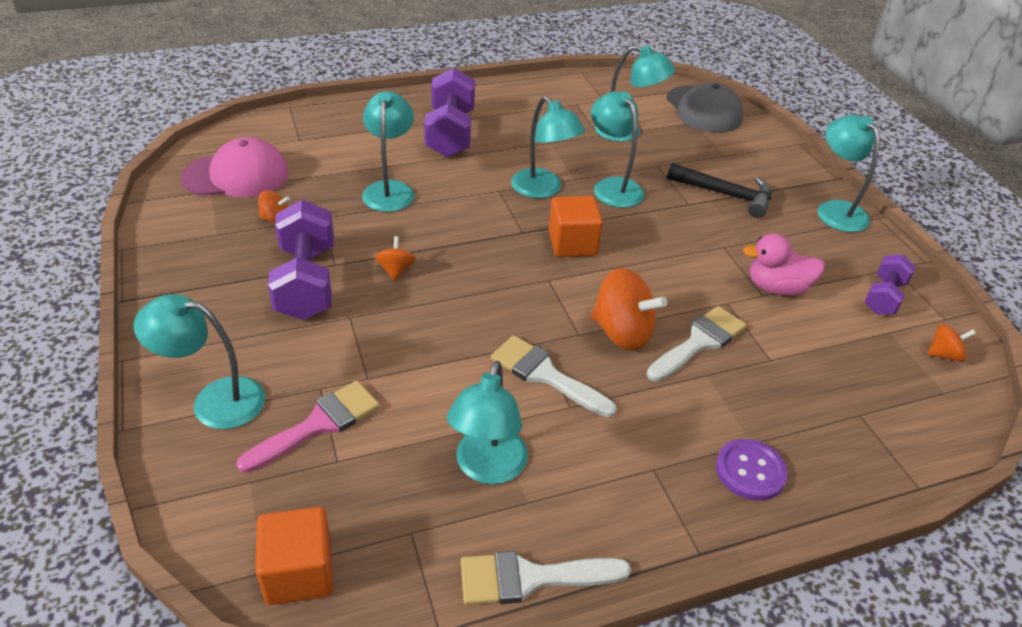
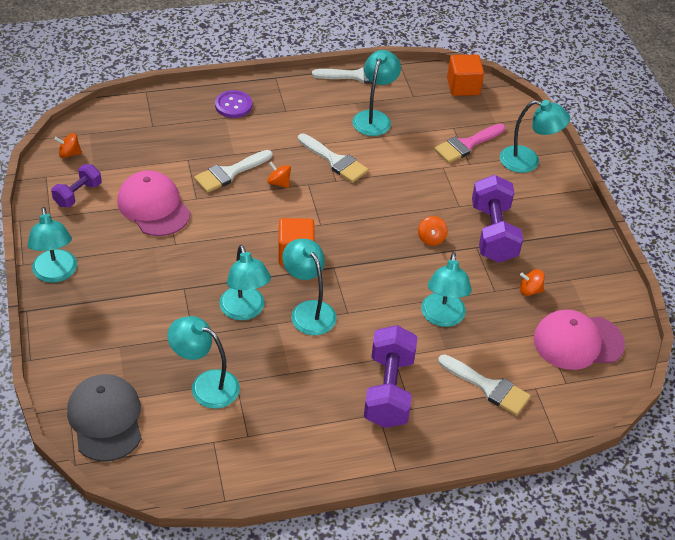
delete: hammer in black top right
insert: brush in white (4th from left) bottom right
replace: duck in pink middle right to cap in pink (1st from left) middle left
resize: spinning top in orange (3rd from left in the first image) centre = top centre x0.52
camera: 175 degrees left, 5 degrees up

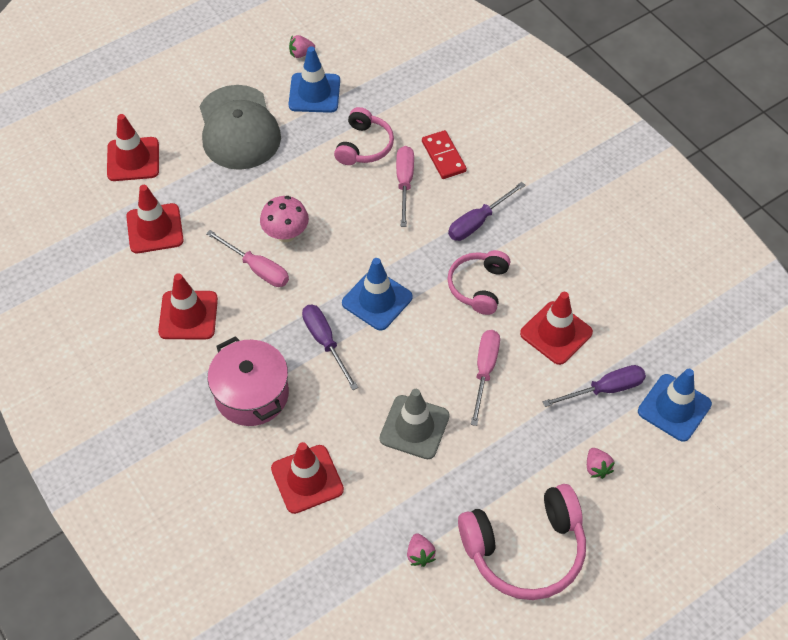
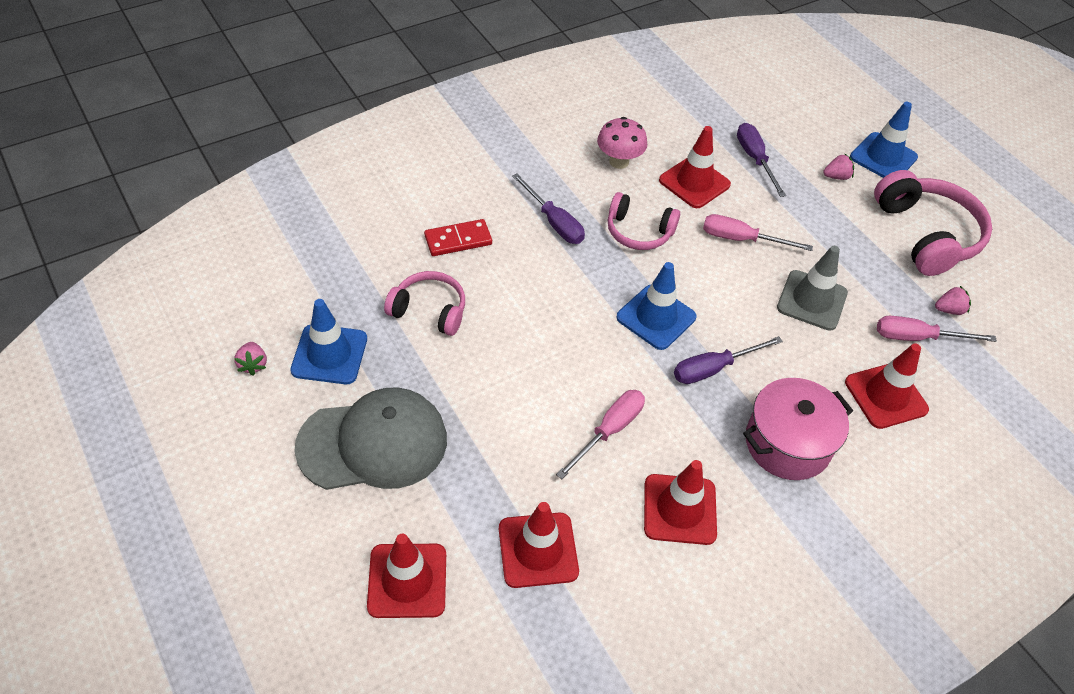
move: mushroom in pink centre to top centre; screwdriver in pink (2nd from left in the first image) top centre to screwdriver in pink (3rd from left) middle right; traffic cone in blue (3rd from left) middle right to top right
camera: 90 degrees left, 5 degrees down

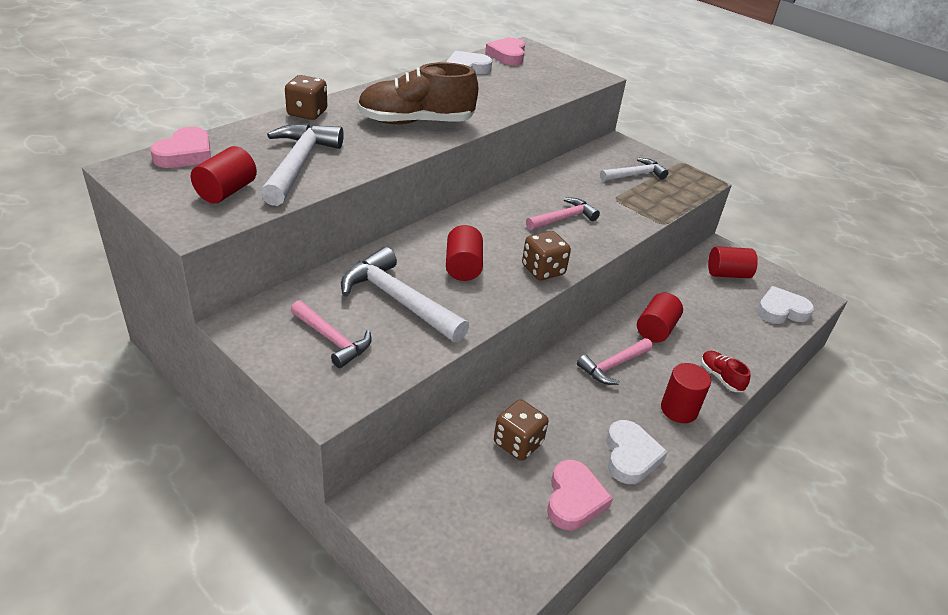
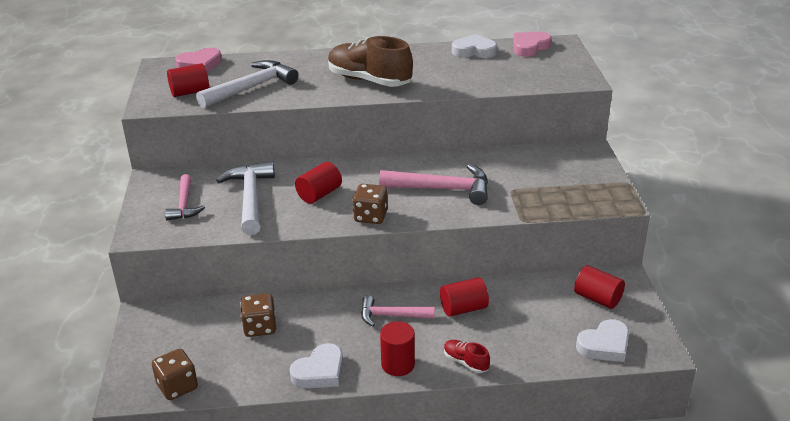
delete: heart in pink (3rd from left) bottom centre; hammer in white (3rd from left) top right
move: dice in brown (1st from left) top left to bottom left
rotate: shoe in red middle right = bottom centre 60 degrees counterclockwise; heart in white (3rd from left) middle right = bottom right 120 degrees clockwise
resize: hammer in pink (2nd from left in the first image) centre = centre x1.59
camera: 45 degrees right, 5 degrees down

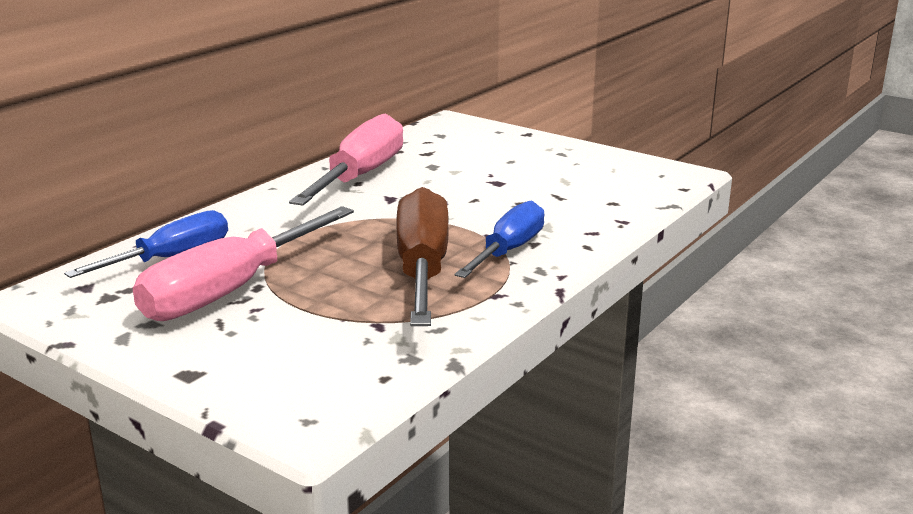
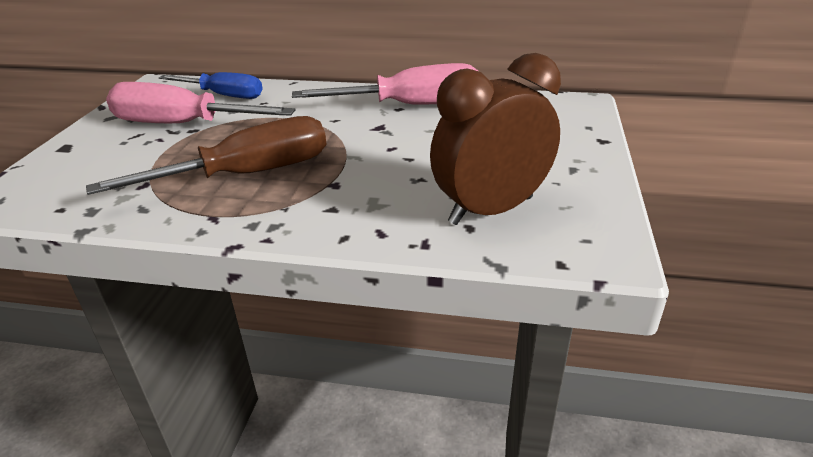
delete: screwdriver in blue (2nd from left) centre
insert: clock in brown top centre
camera: 65 degrees right, 10 degrees up

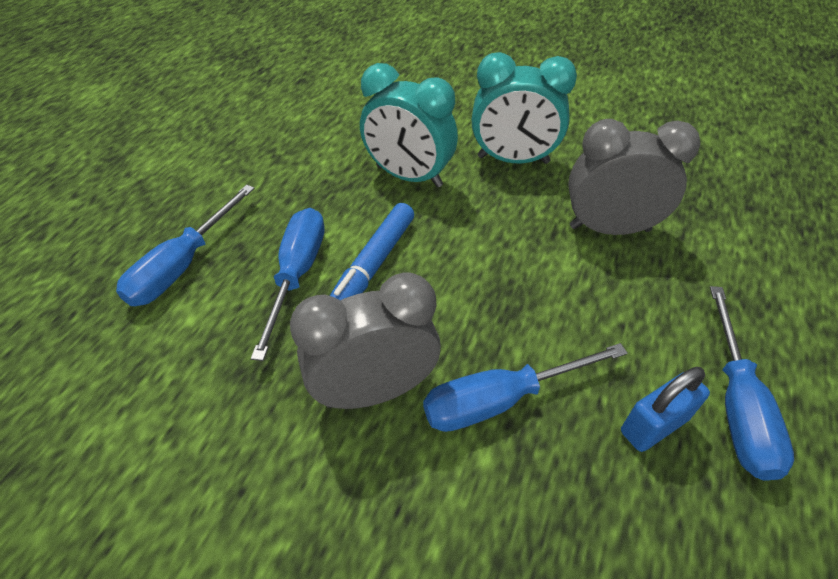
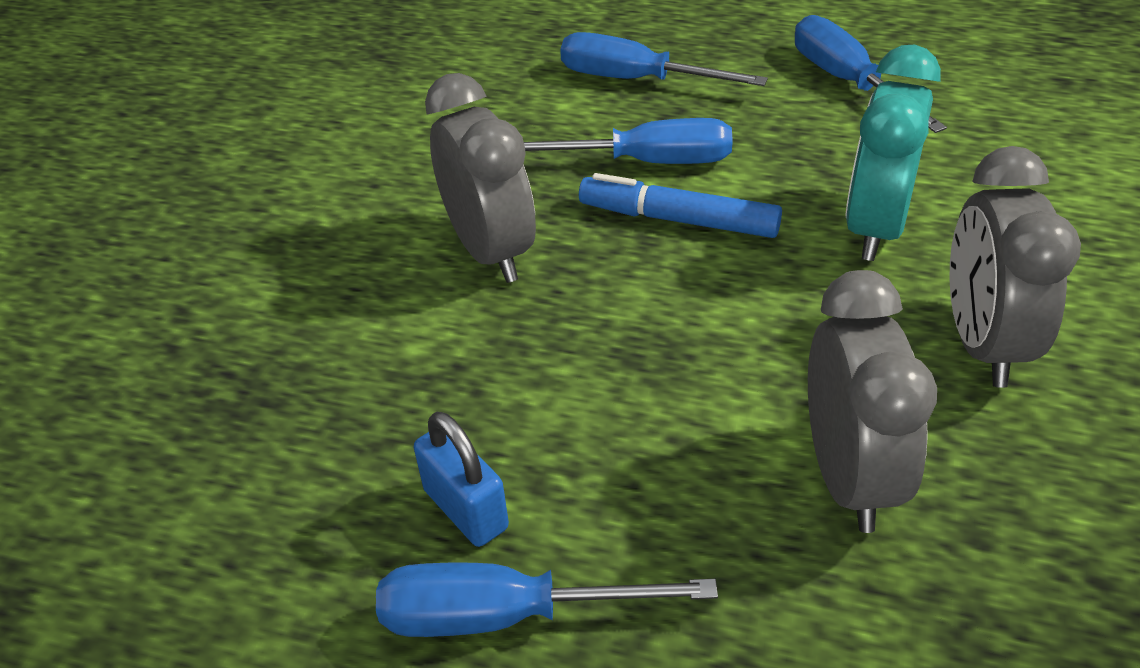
move: screwdriver in blue (3rd from left in the first image) bottom centre to screwdriver in blue (4th from left) top right
recolor: clock in turquoise (2nd from left) top centre to clock in grey (3rd from left) middle right
camera: 85 degrees right, 5 degrees down

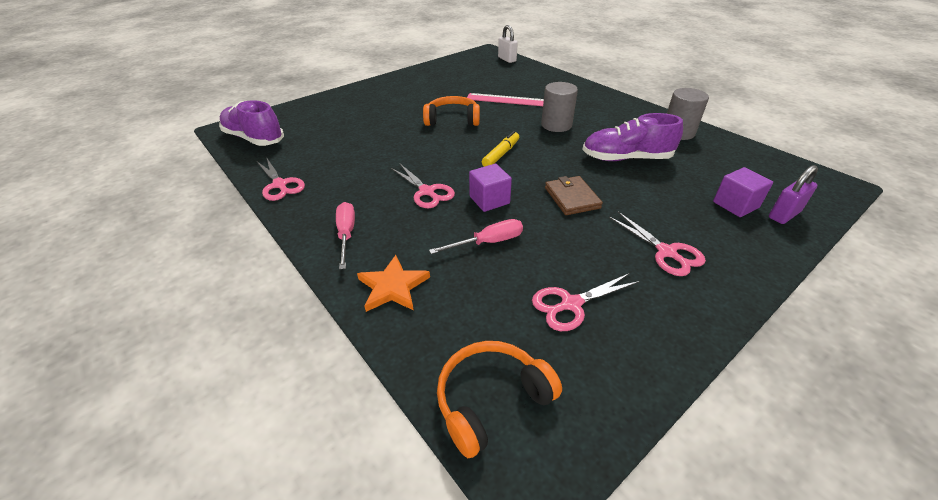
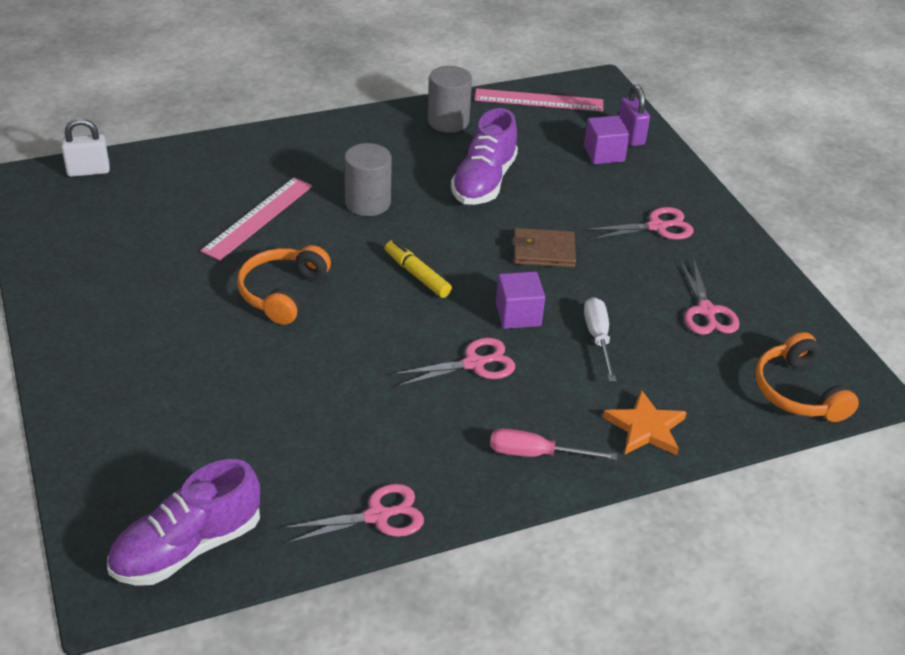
insert: ruler in pink (2nd from left) top centre
recolor: screwdriver in pink (2nd from left) centre to screwdriver in white centre
camera: 75 degrees left, 0 degrees up

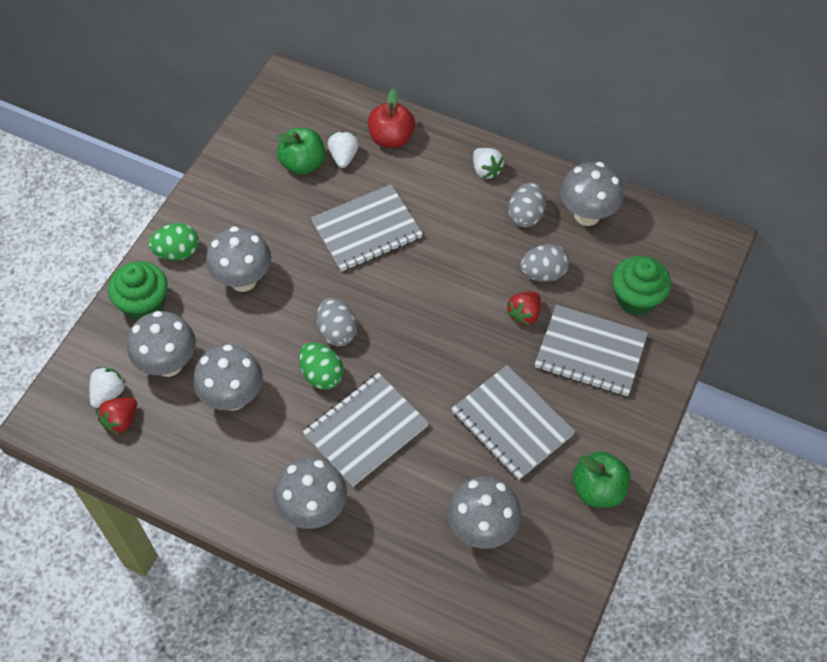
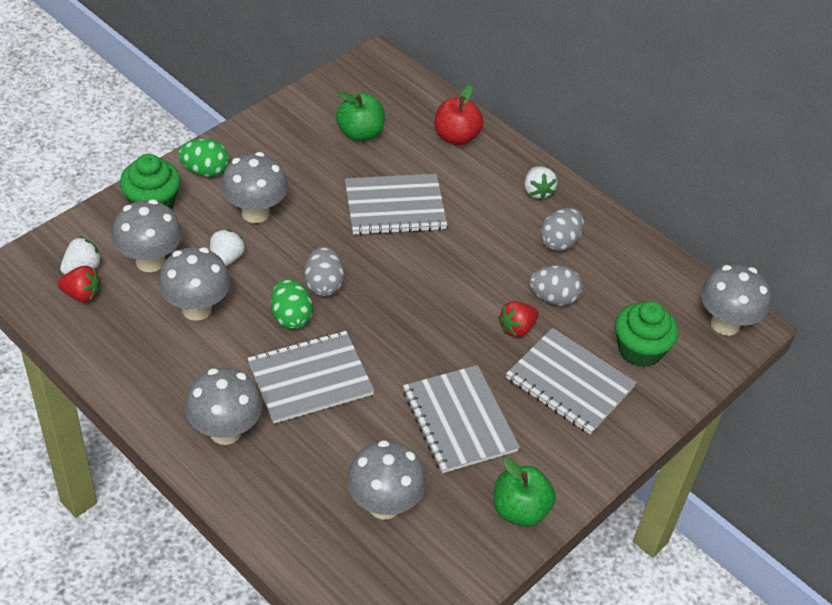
move: strawberry in white (2nd from left) top centre to middle left; mushroom in grey (6th from left) top right to middle right
rotate: strawberry in red (1st from left) middle left = middle left 135 degrees counterclockwise
camera: 15 degrees right, 10 degrees down

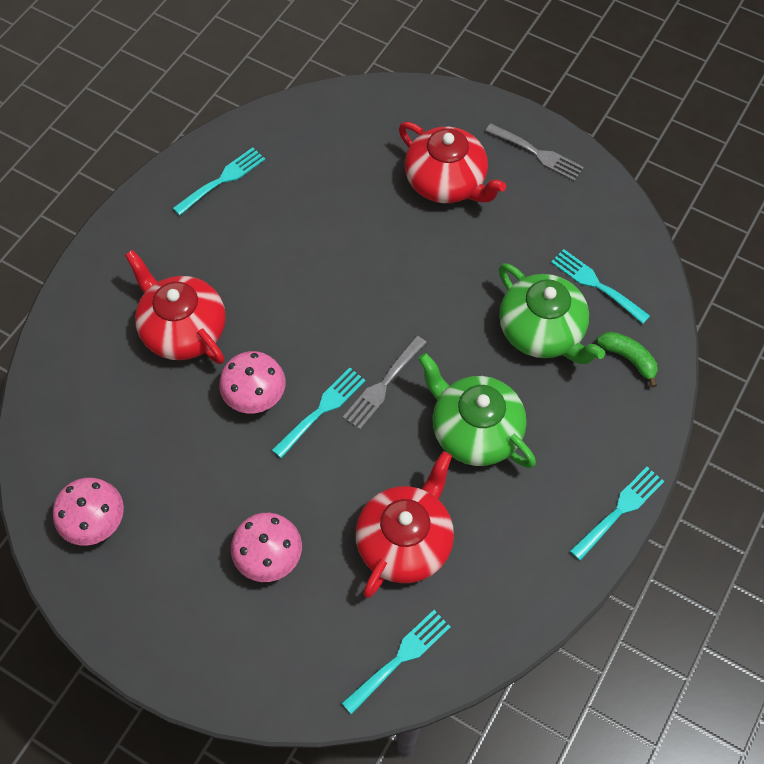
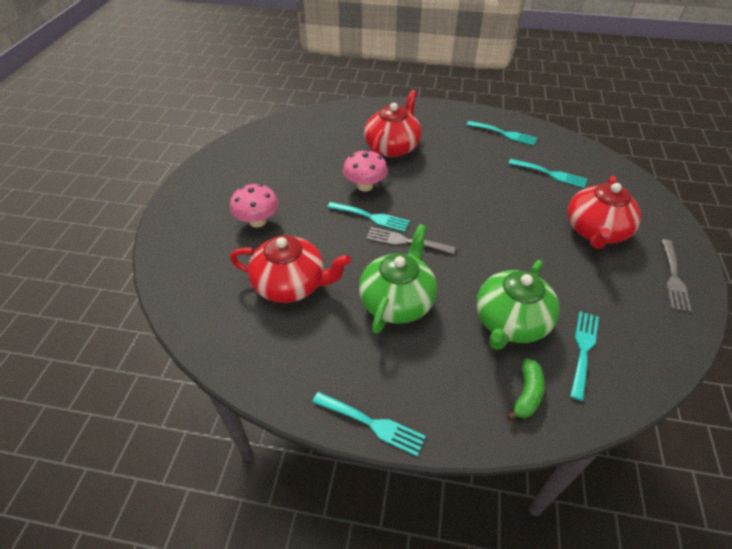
delete: mushroom in pink (1st from left) bottom left
move: fork in turquoise (3rd from left in the first image) bottom centre to fork in turquoise (4th from left) top right
camera: 70 degrees right, 15 degrees down

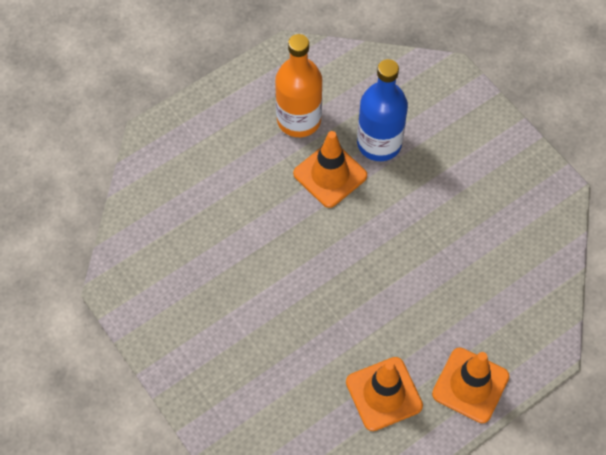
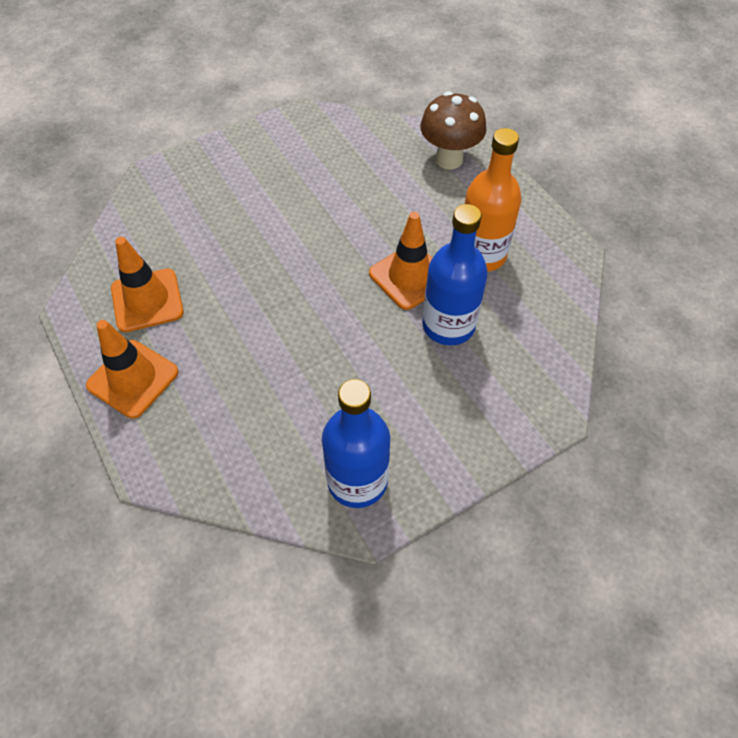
insert: bottle in blue (1st from left) centre; mushroom in brown top centre
camera: 95 degrees right, 5 degrees down

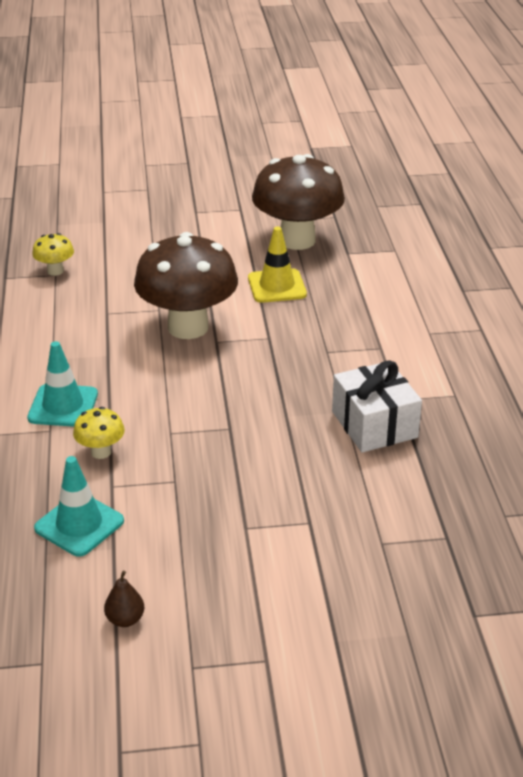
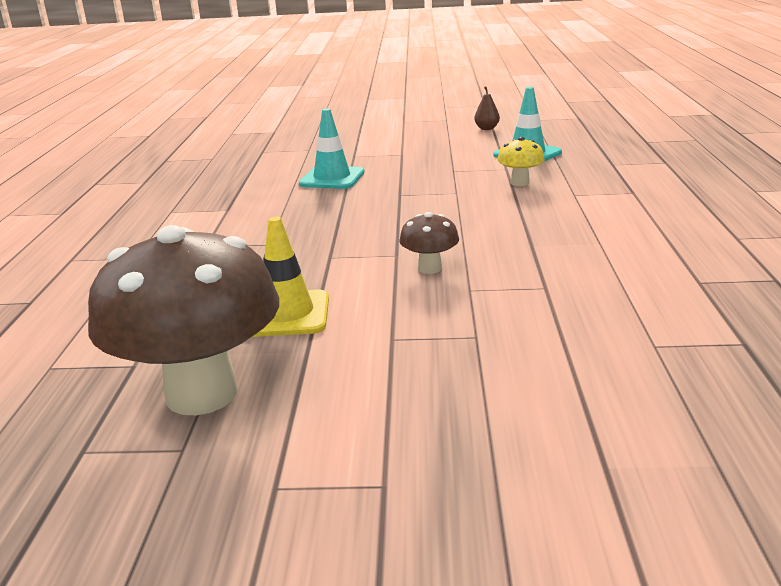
delete: mushroom in yellow (1st from left) top left; gift in white middle right
move: traffic cone in turquoise (1st from left) middle left to top centre
resize: mushroom in brown (1st from left in the first image) centre = centre x0.43
camera: 170 degrees left, 10 degrees down

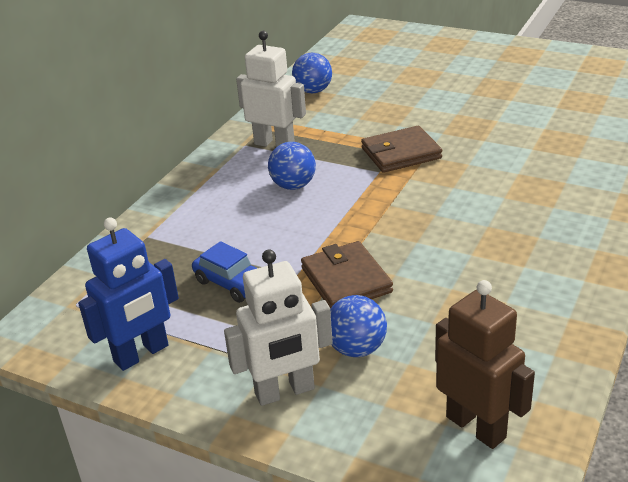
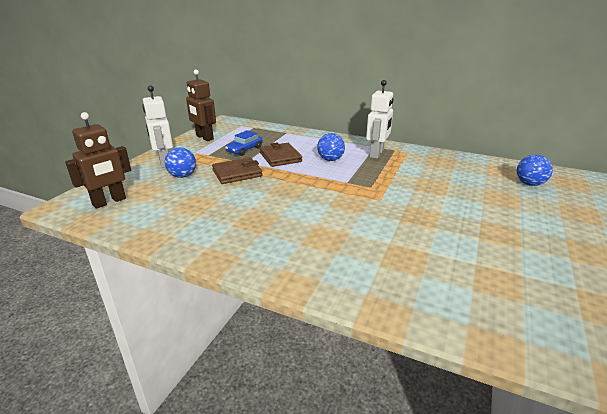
move: ball in blue (2nd from left in the first image) top centre to ball in blue (3rd from left) middle right; wallet in brown (2nd from left) top centre to centre
recolor: robot in blue middle left to robot in brown (2nd from left) top left
camera: 85 degrees right, 5 degrees down

